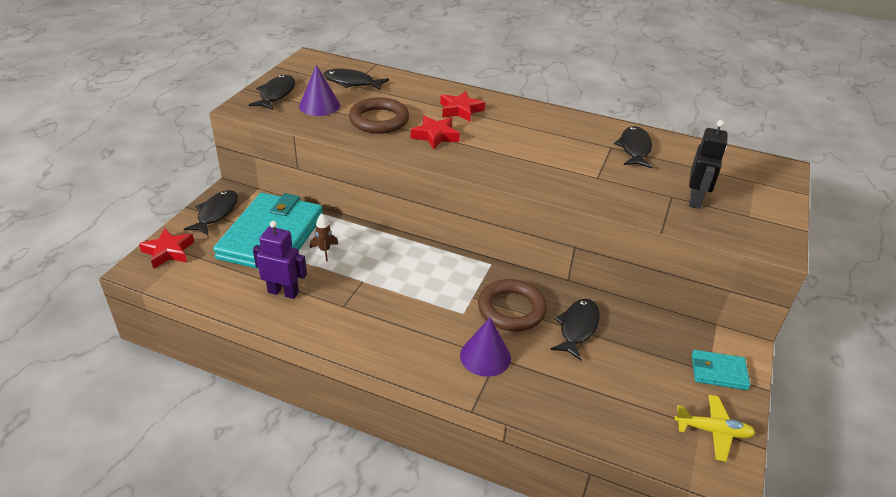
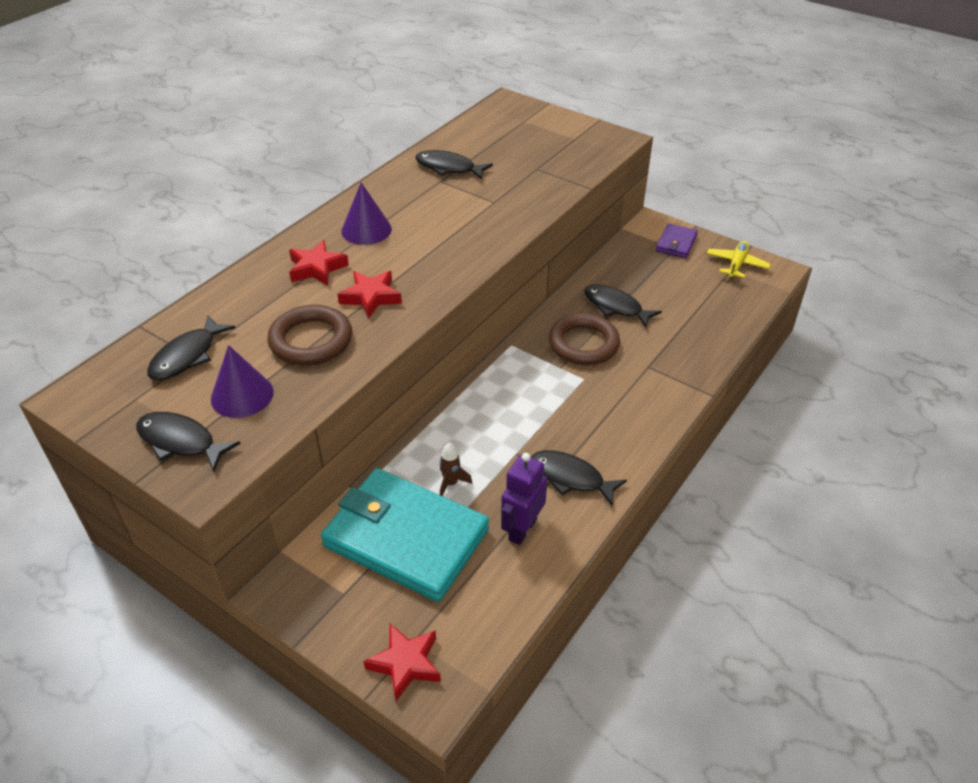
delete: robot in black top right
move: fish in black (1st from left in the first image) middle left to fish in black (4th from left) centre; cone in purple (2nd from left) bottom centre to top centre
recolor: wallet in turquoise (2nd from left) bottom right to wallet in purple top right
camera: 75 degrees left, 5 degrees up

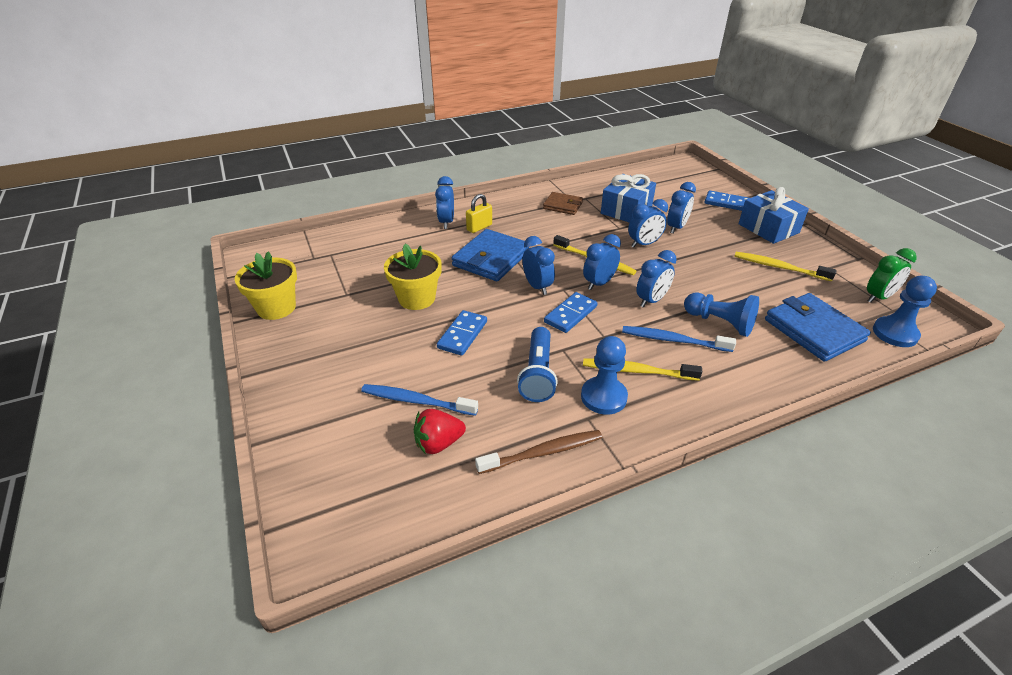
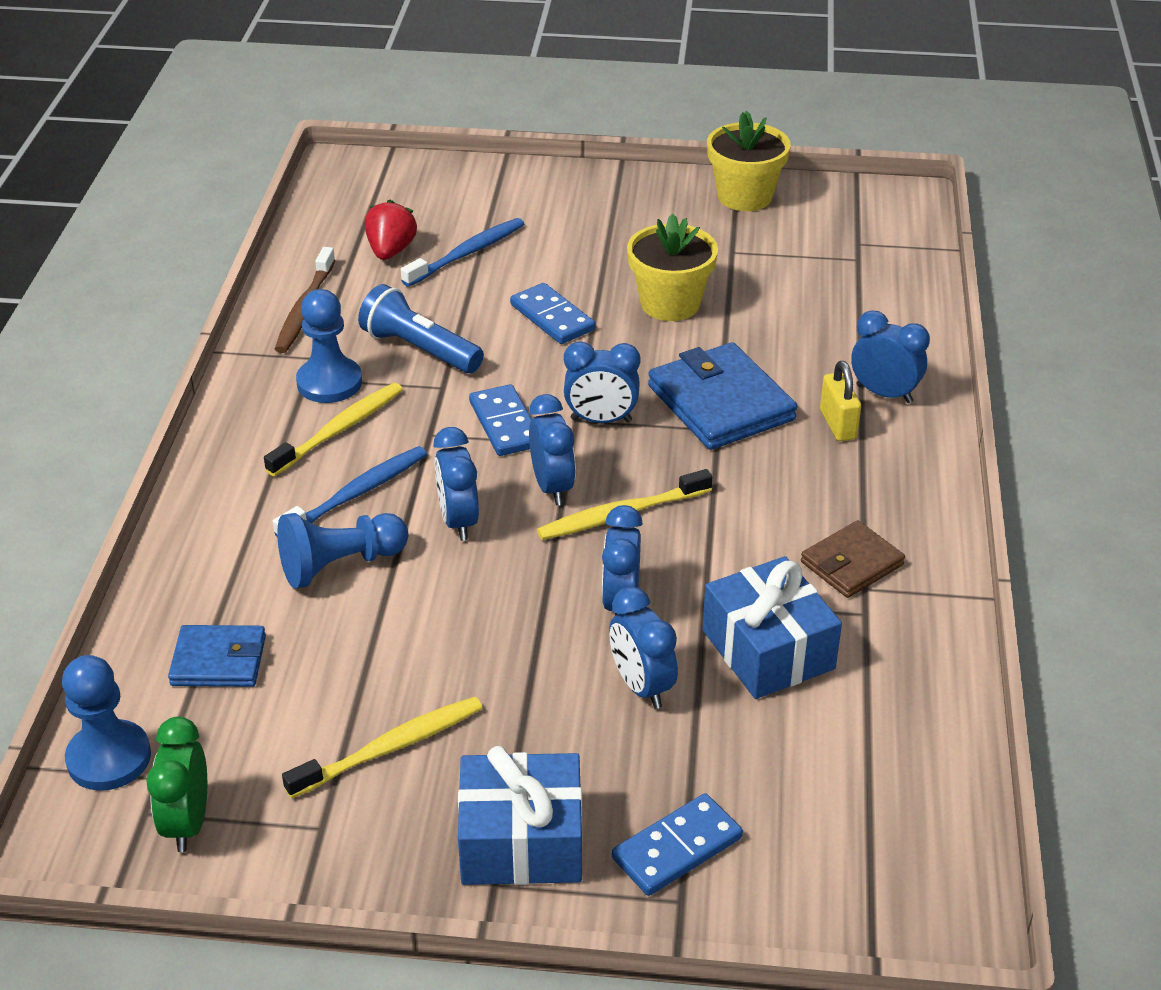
resize: wallet in blue (2nd from left in the first image) middle right = middle left x0.60
camera: 120 degrees right, 0 degrees up

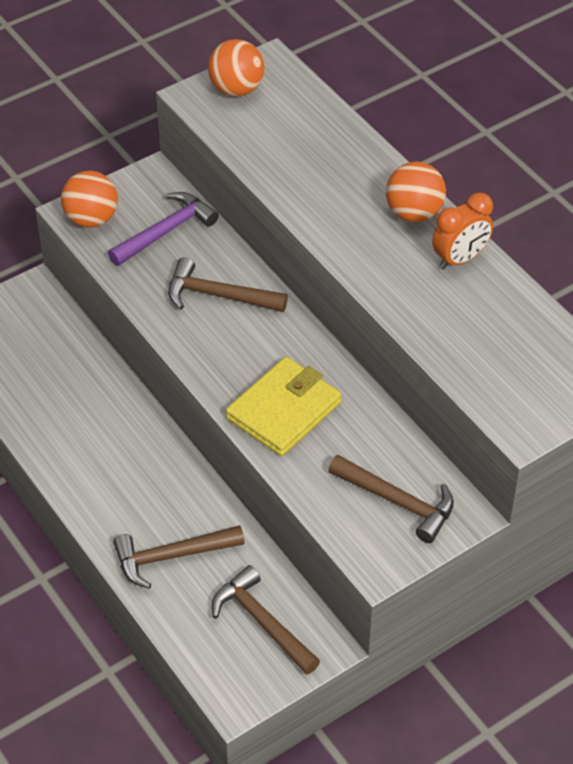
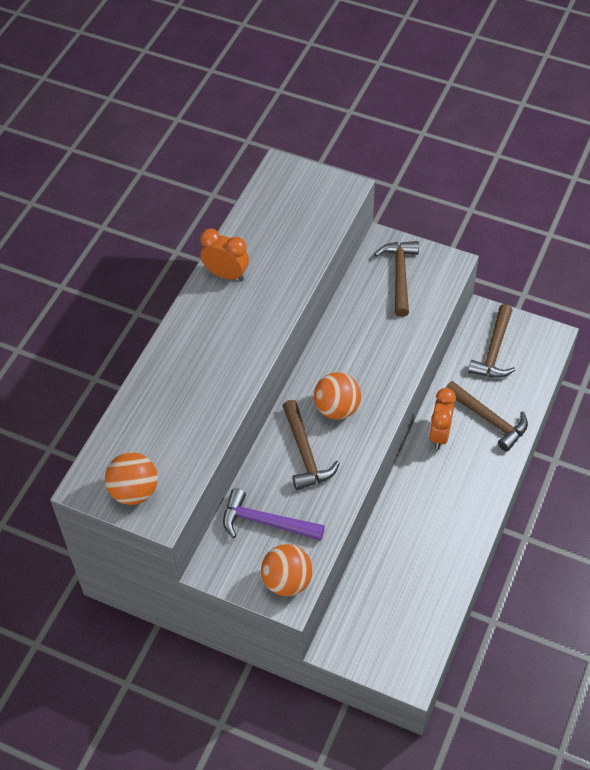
delete: wallet in yellow centre
insert: clock in orange (2nd from left) middle right
move: ball in orange (3rd from left) top right to centre
camera: 120 degrees left, 5 degrees up

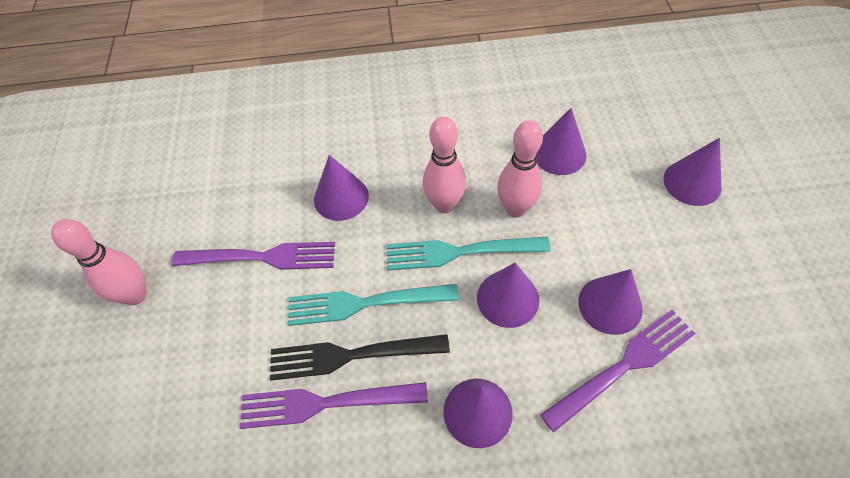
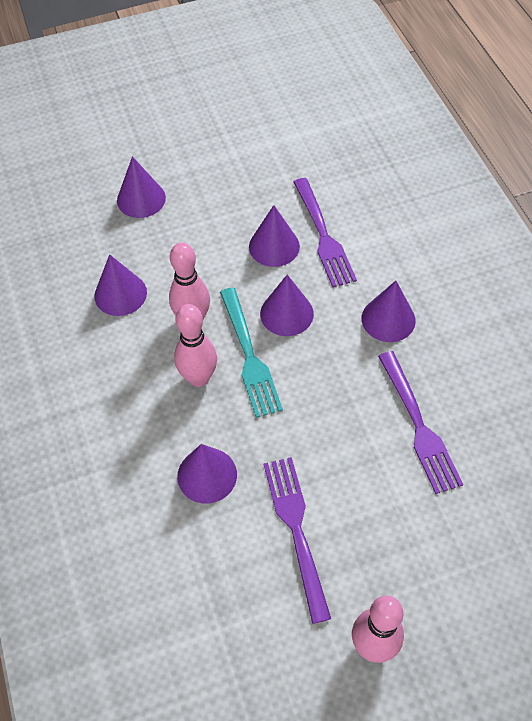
delete: fork in black bottom centre; fork in turquoise (1st from left) centre
rotate: fork in purple (3rd from left in the first image) bottom right = top centre 150 degrees counterclockwise
camera: 105 degrees left, 0 degrees up

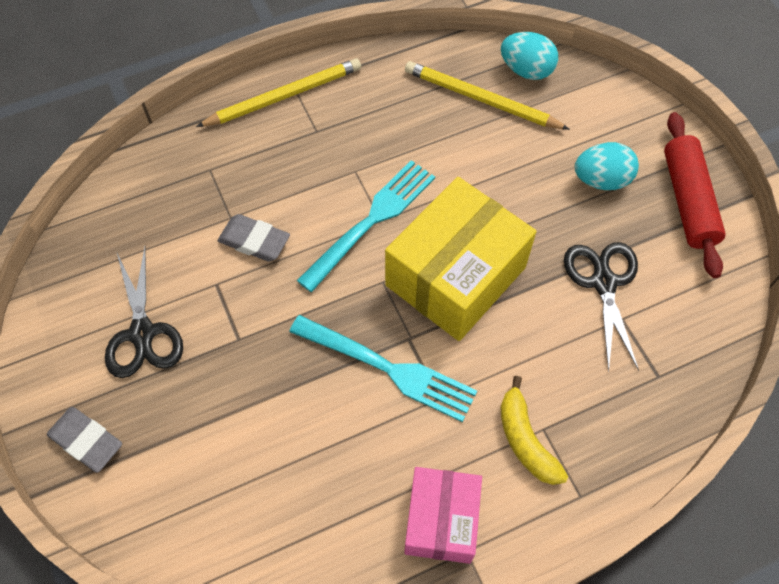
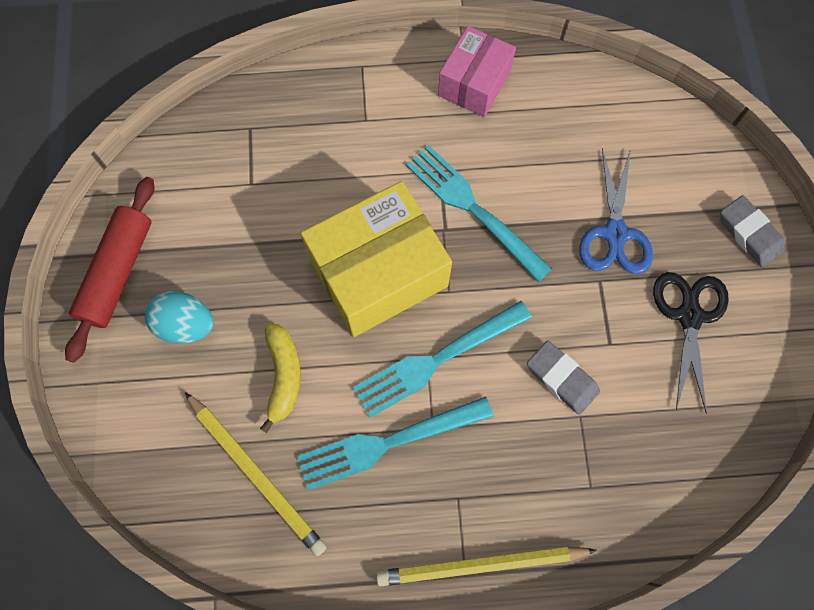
delete: egg in turquoise (1st from left) top right; scissors in black (2nd from left) middle right
insert: fork in turquoise (1st from left) bottom centre; scissors in blue middle right
move: banana in yellow bottom right to centre
camera: 160 degrees left, 10 degrees up

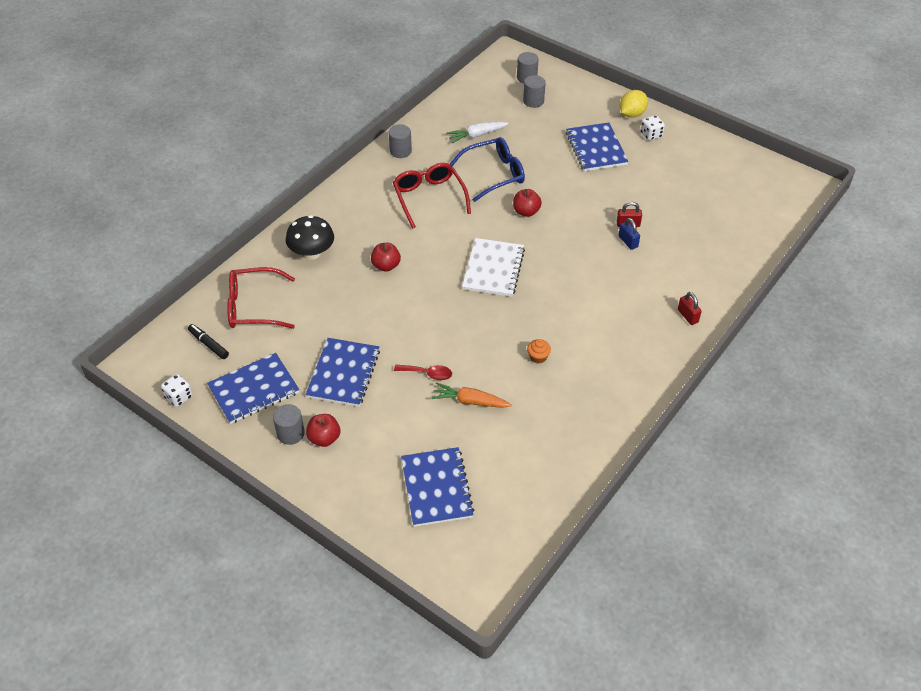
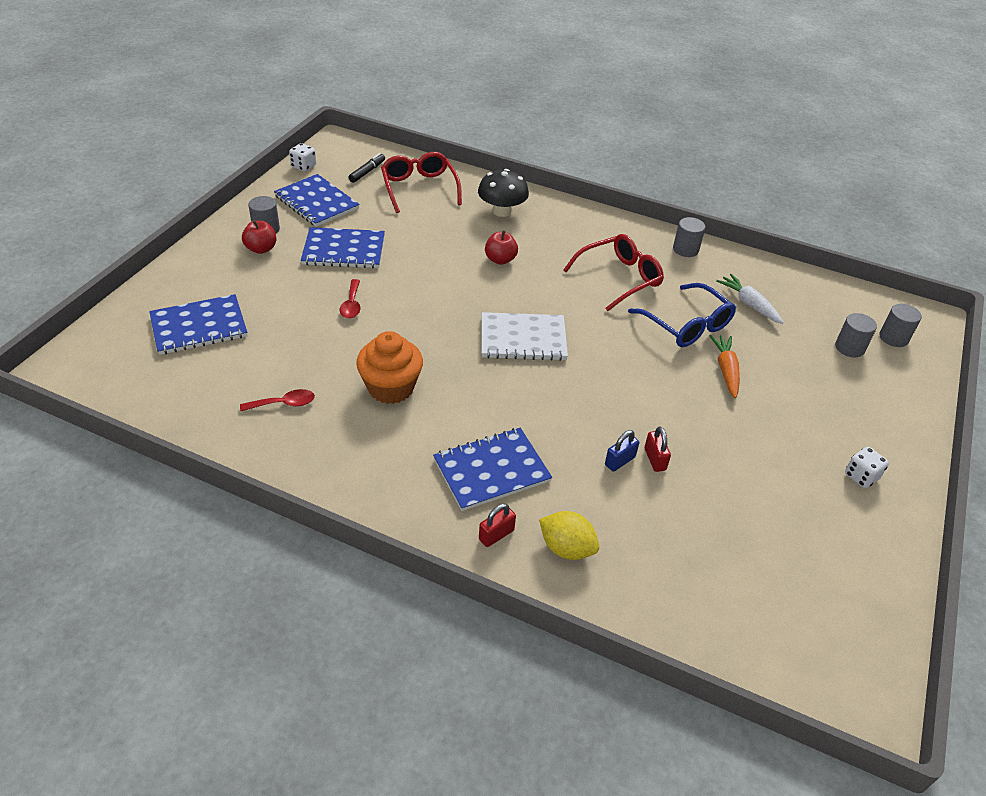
delete: apple in red (3rd from left) top centre
insert: spoon in red (1st from left) middle left
move: carrot in orange centre to middle right; notebook in blue (4th from left) top centre to centre; lemon in yellow top right to bottom centre
resize: cupcake in orange centre = centre x2.24
camera: 75 degrees right, 5 degrees down

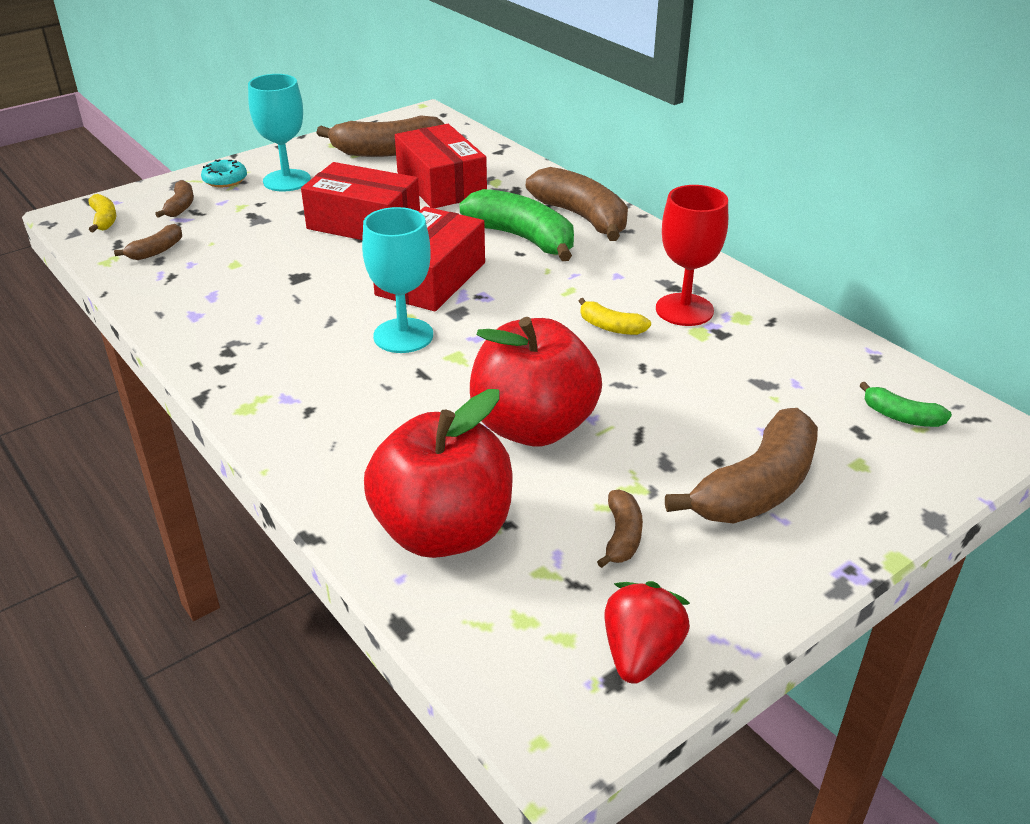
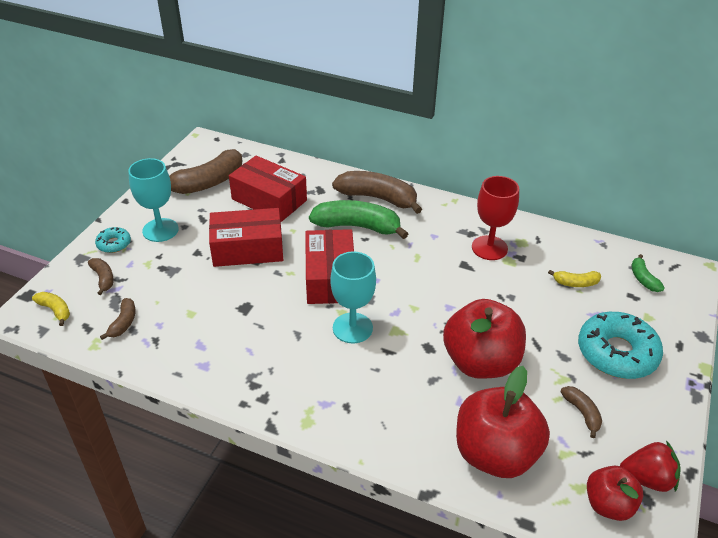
insert: apple in red (3rd from left) bottom right
move: banana in yellow (2nd from left) centre to middle right
replace: banana in brown (6th from left) middle right to donut in turquoise (2nd from left) middle right
rotate: strawberry in red bottom centre = bottom right 105 degrees clockwise; banana in green (2nd from left) middle right = middle right 75 degrees clockwise
camera: 30 degrees left, 5 degrees up

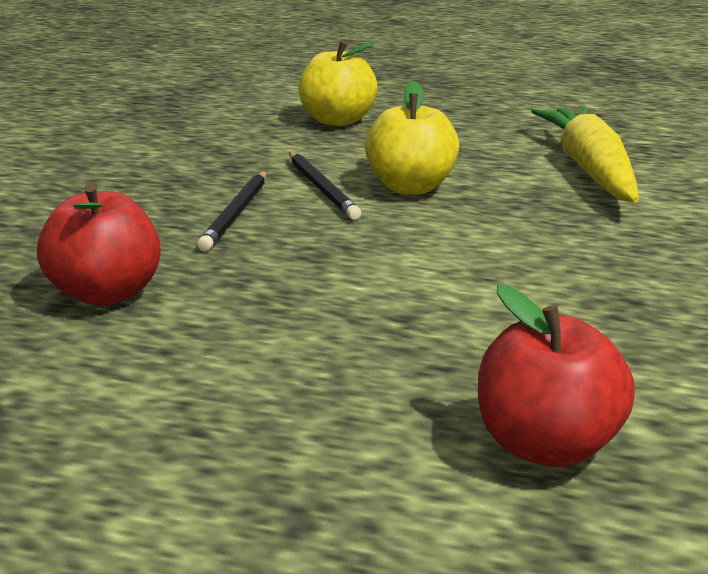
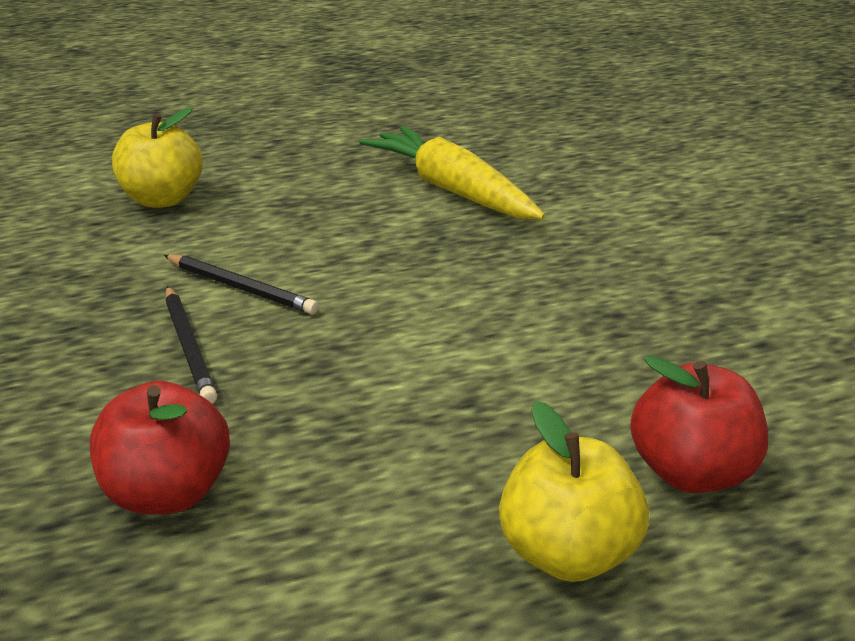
move: apple in yellow (2nd from left) top centre to bottom right
camera: 35 degrees left, 5 degrees up

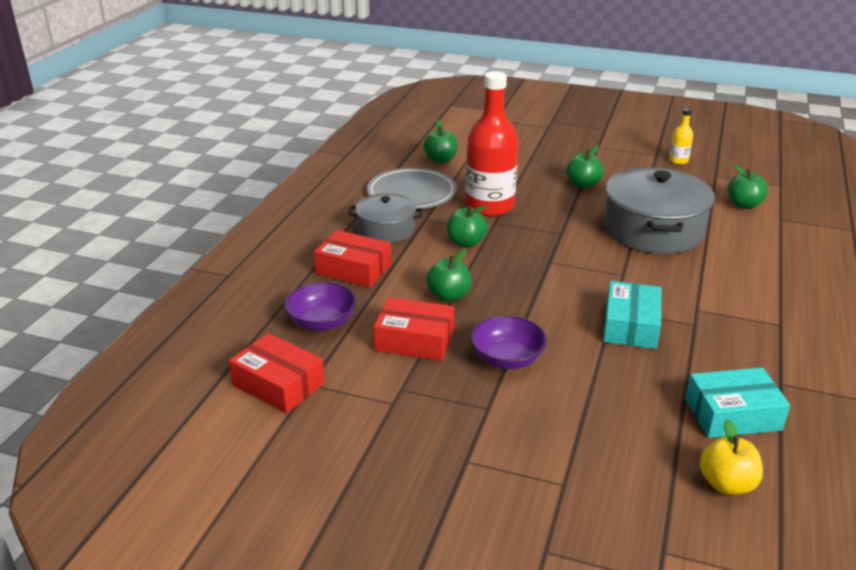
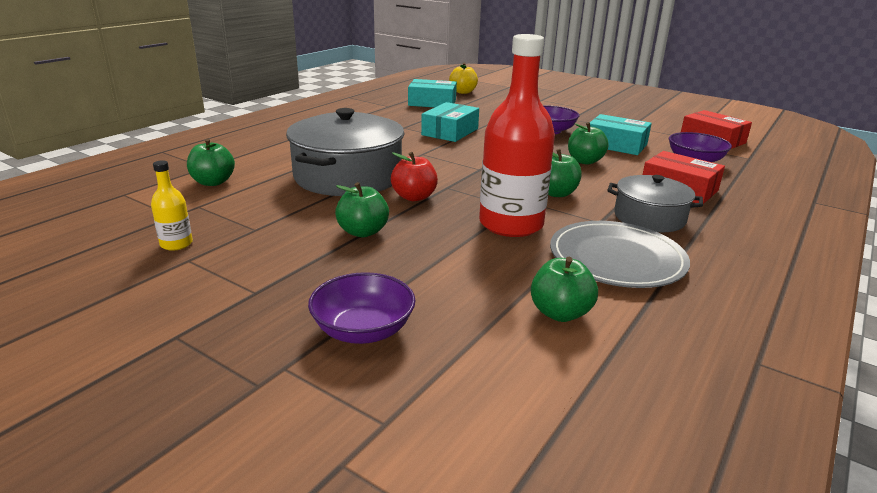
insert: bowl in purple (1st from left) centre; apple in red centre
recolor: box in red (3rd from left) centre to box in turquoise (3rd from left) top right
camera: 165 degrees left, 5 degrees down

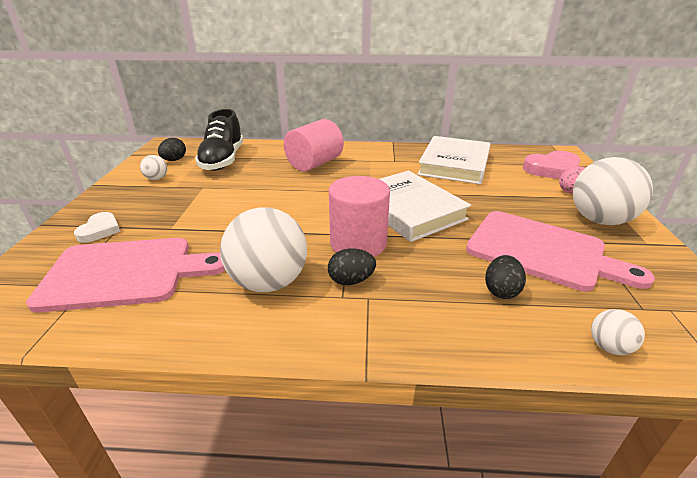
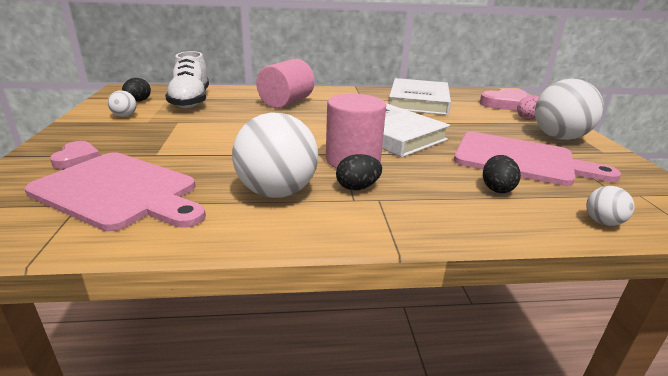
recolor: heart in white middle left to heart in pink (1st from left) middle left; shoe in black top left to shoe in white top left
rotate: cutting board in pink (1st from left) middle left = middle left 45 degrees clockwise
camera: 10 degrees left, 5 degrees down

